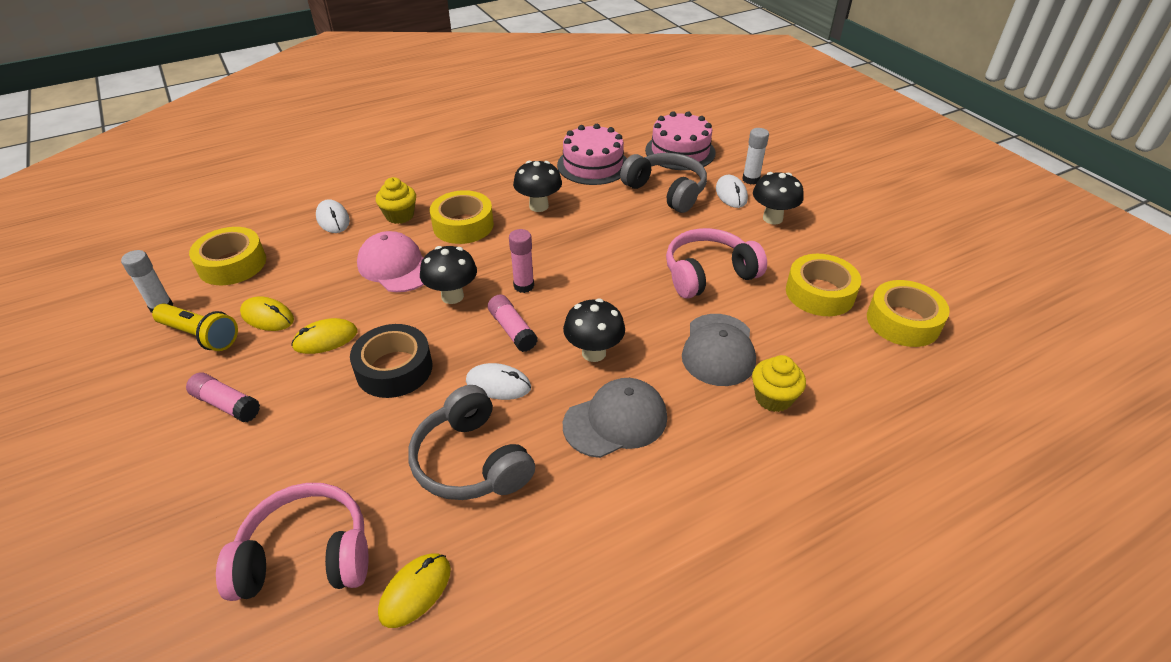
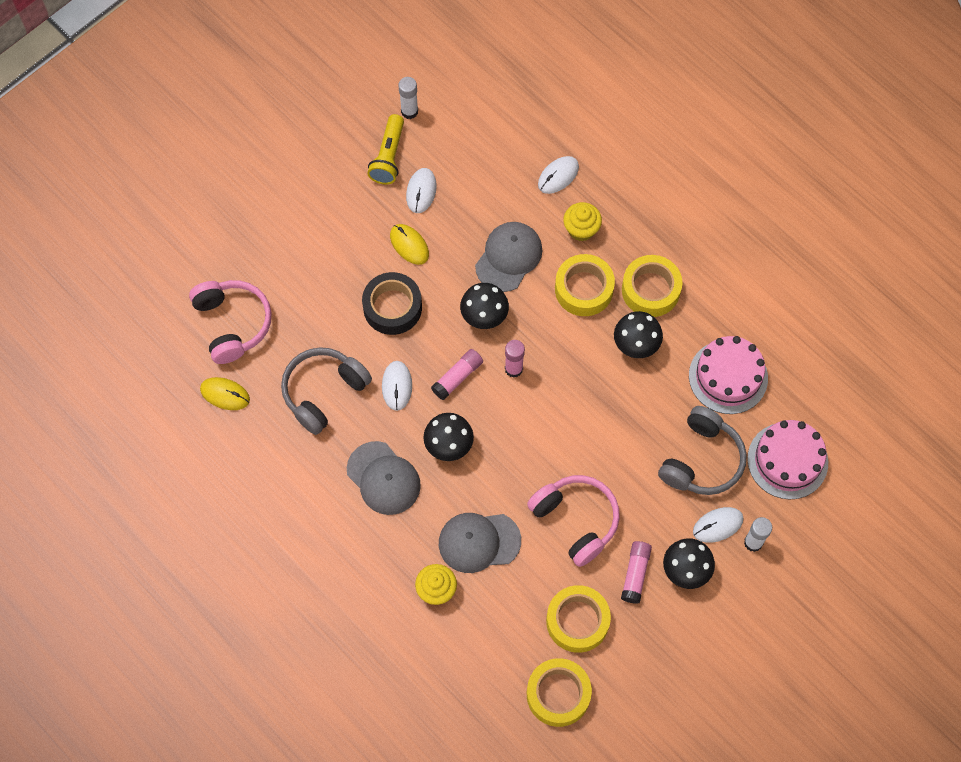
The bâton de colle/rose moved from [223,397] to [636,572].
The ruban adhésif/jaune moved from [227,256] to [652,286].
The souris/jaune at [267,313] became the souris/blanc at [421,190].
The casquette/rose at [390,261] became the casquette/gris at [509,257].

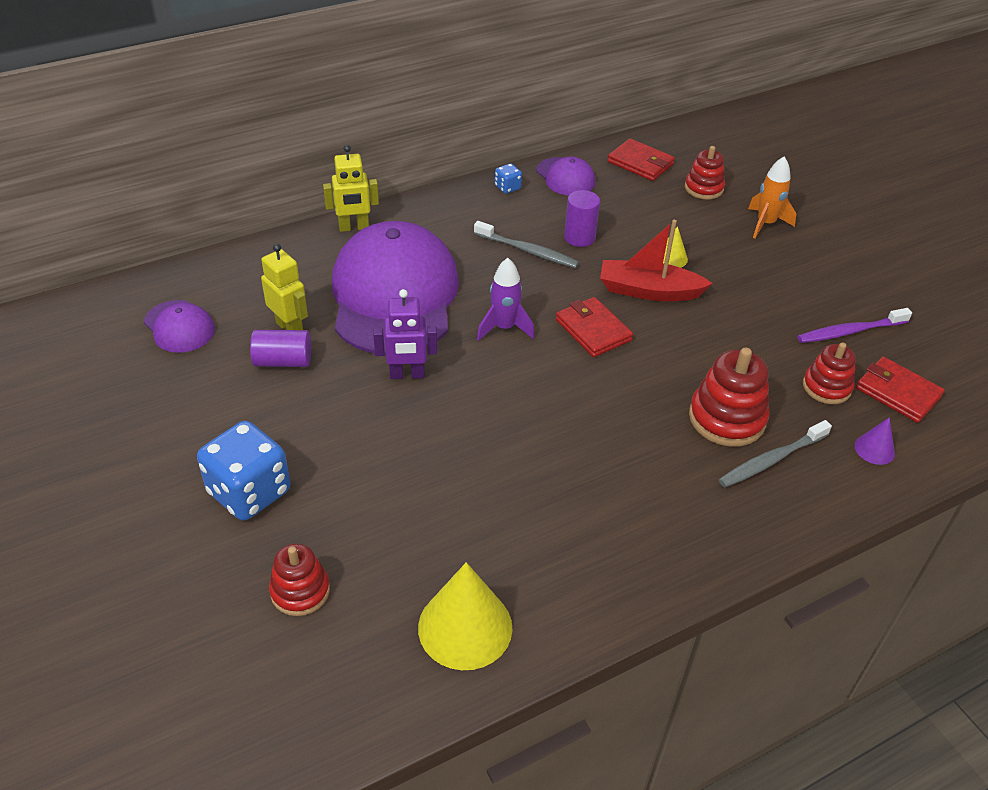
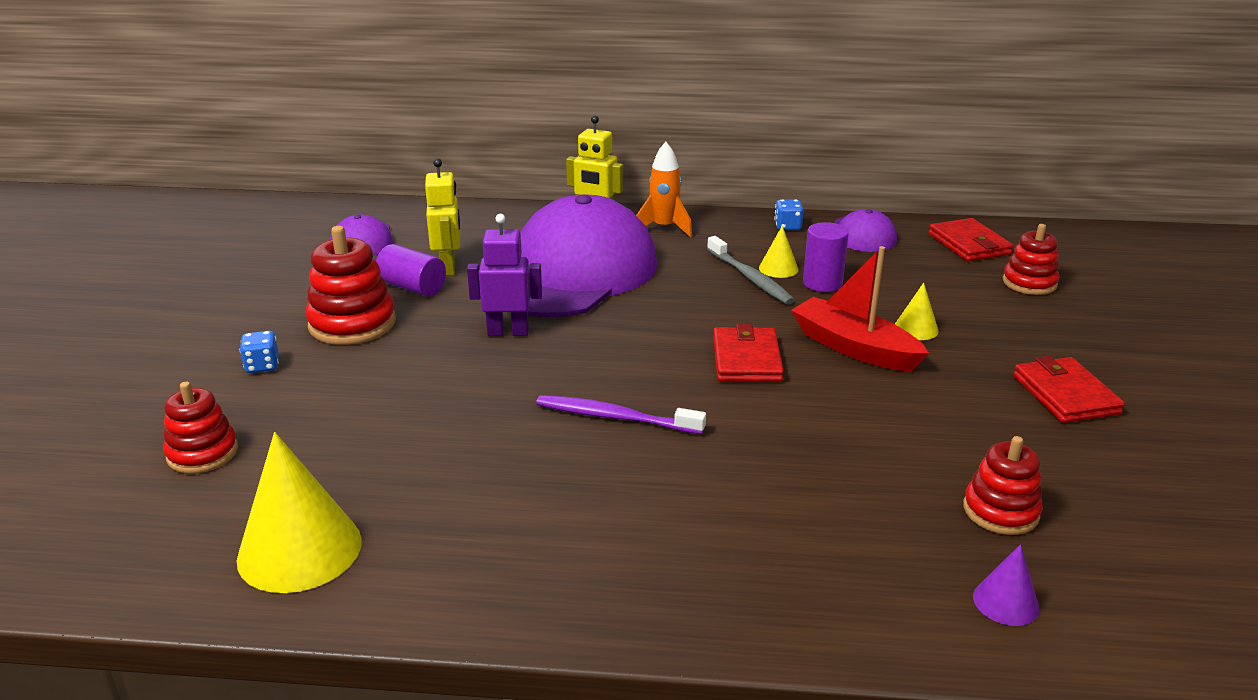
The dé/bleu at [243,471] changed to 0.44 times the size.
The robot/violet at [405,334] turned 150 degrees clockwise.
The fusée/violet at [506,299] disappeared.
The jouet à empiler/rouge moved from [729,397] to [350,285].
The brosse à dents/gris at [775,453] disappeared.
The fusée/orange moved from [772,197] to [664,190].
The brosse à dents/violet moved from [854,325] to [621,414].
The portefeuille/rouge moved from [900,390] to [1069,389].
The cône/jaune at [778,252] appeared.

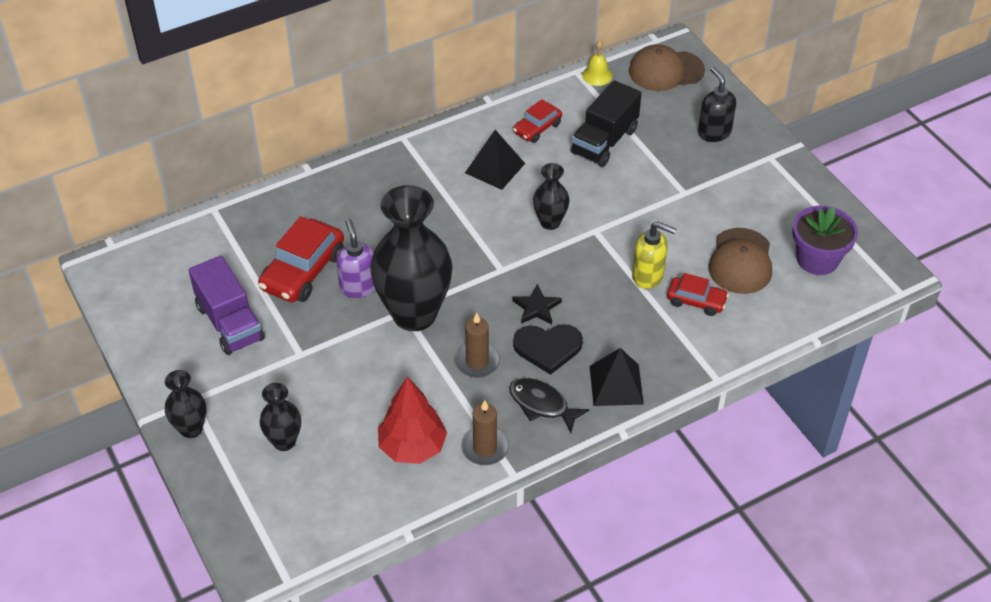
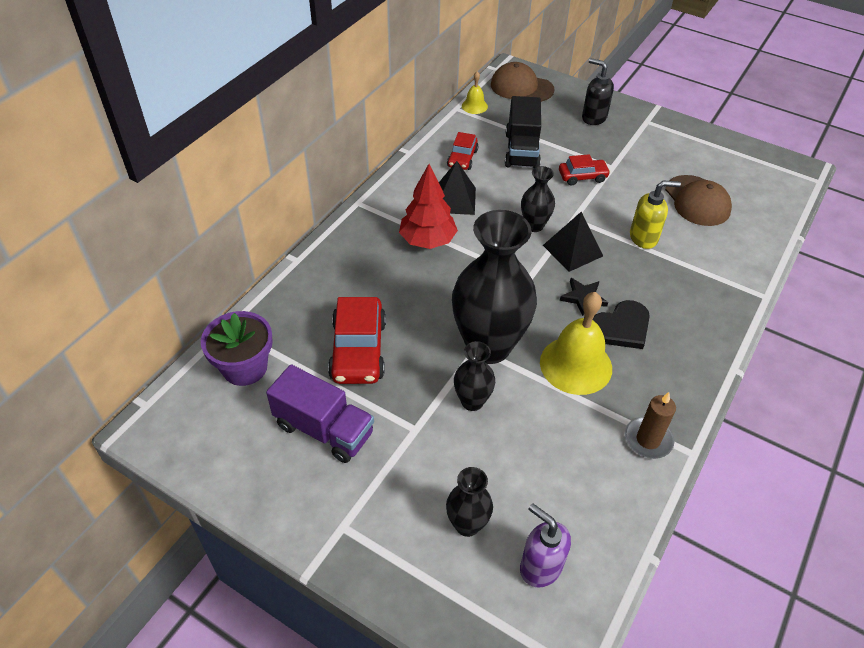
The vase/noir moved from [185,404] to [474,376].
The distributeur de savon/violet moved from [355,258] to [545,545].
The arbre/rouge moved from [412,420] to [428,206].
The bougie/marron at [477,345] was replaced by the cloche/jaune at [576,343].
The poisson/noir at [549,405] disappeared.
The pyramide/noir moved from [617,377] to [573,242].
The casquette/marron at [667,67] turned 60 degrees clockwise.
The voiture/rouge moved from [698,294] to [584,169].
The pot de fleurs/violet moved from [825,240] to [237,348].

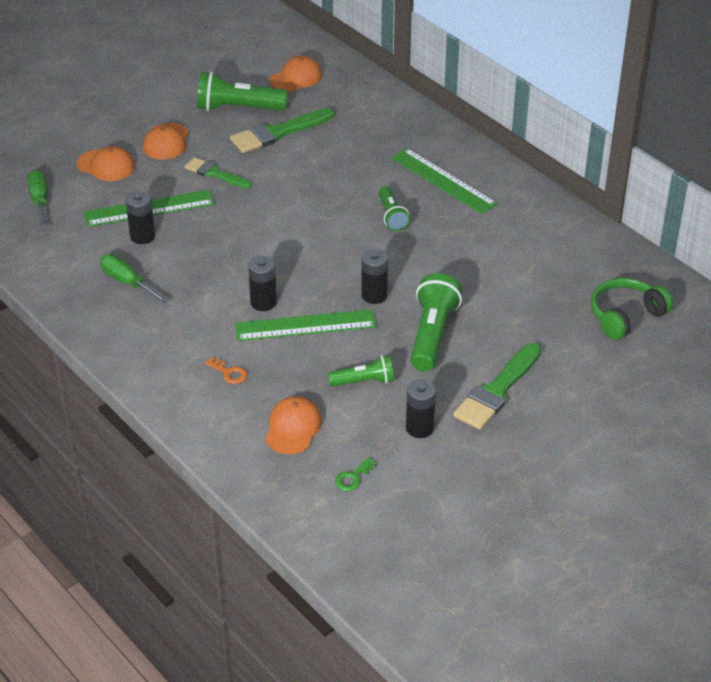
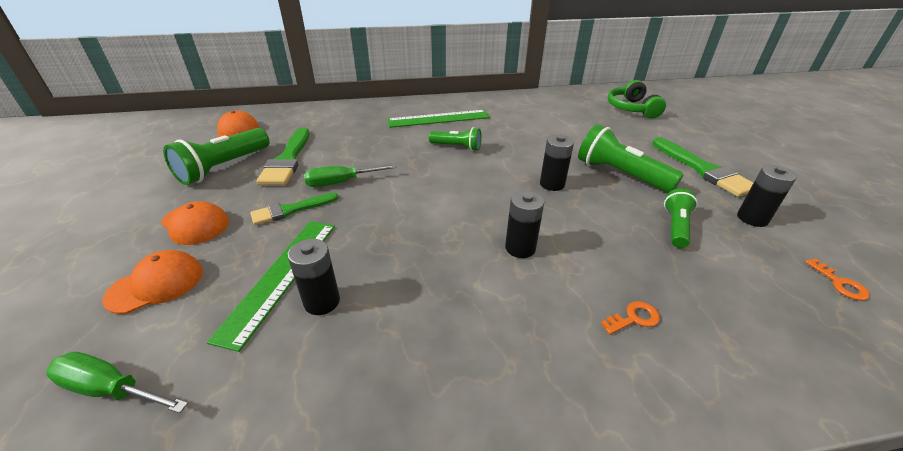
The tournevis/vert moved from [134,278] to [350,175].
The règle/vert at [305,325] disappeared.
The casquette/orange at [293,425] disappeared.
The clé/vert at [356,474] became the clé/orange at [837,279].

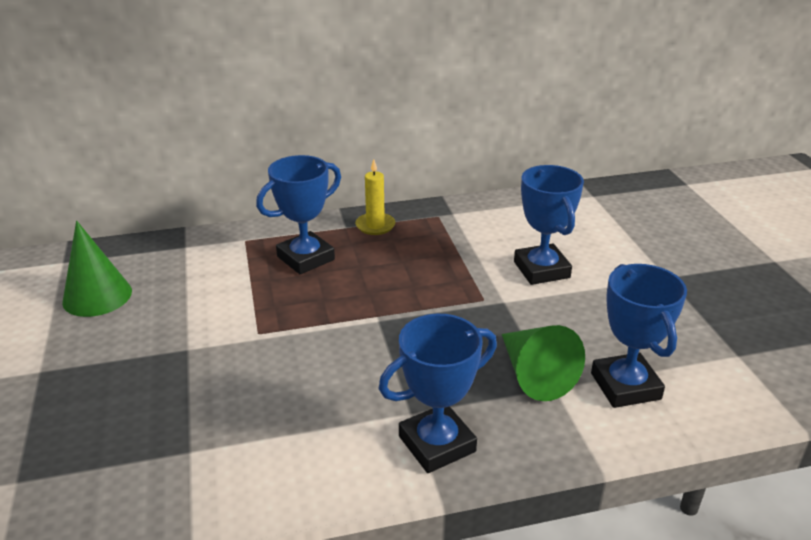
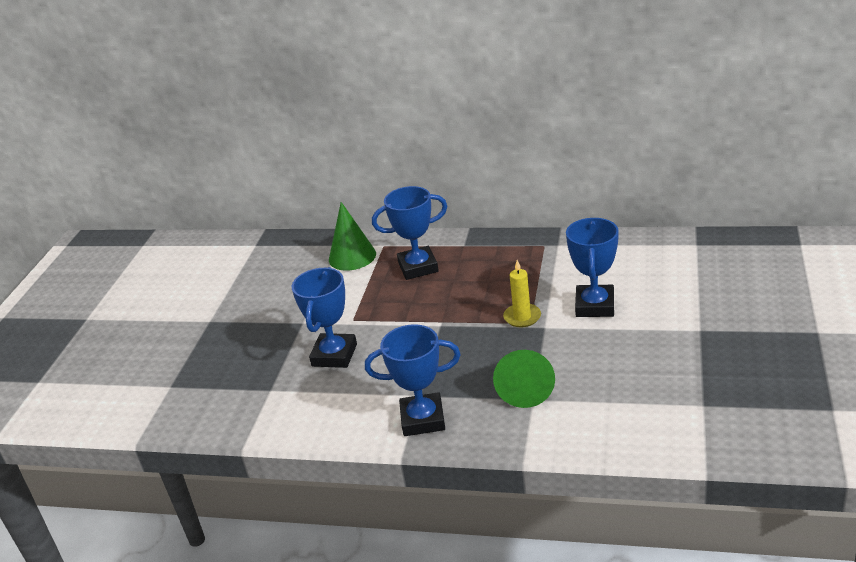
The cône/vert moved from [97,269] to [352,236].
The bougie/jaune moved from [375,197] to [522,293].
The trophée/bleu moved from [639,336] to [324,317].

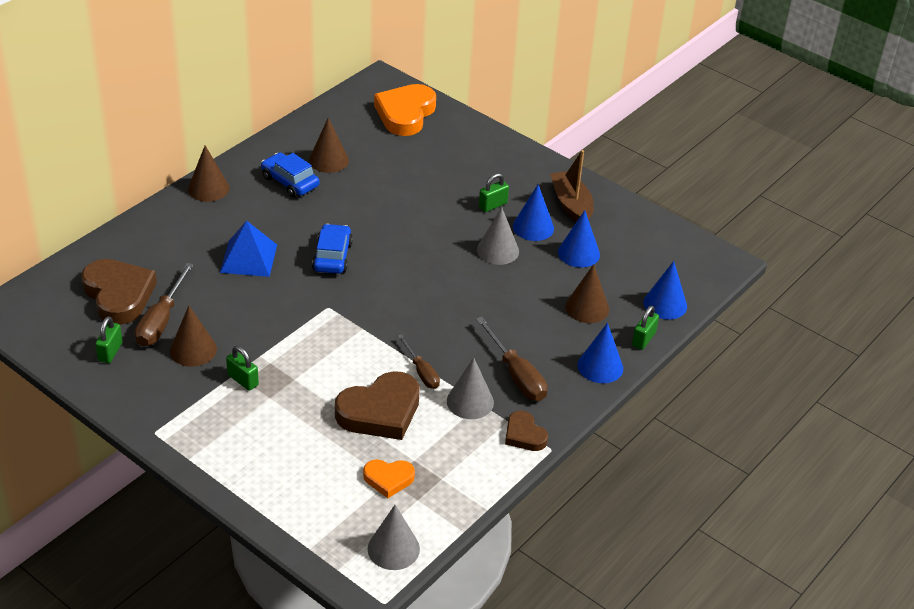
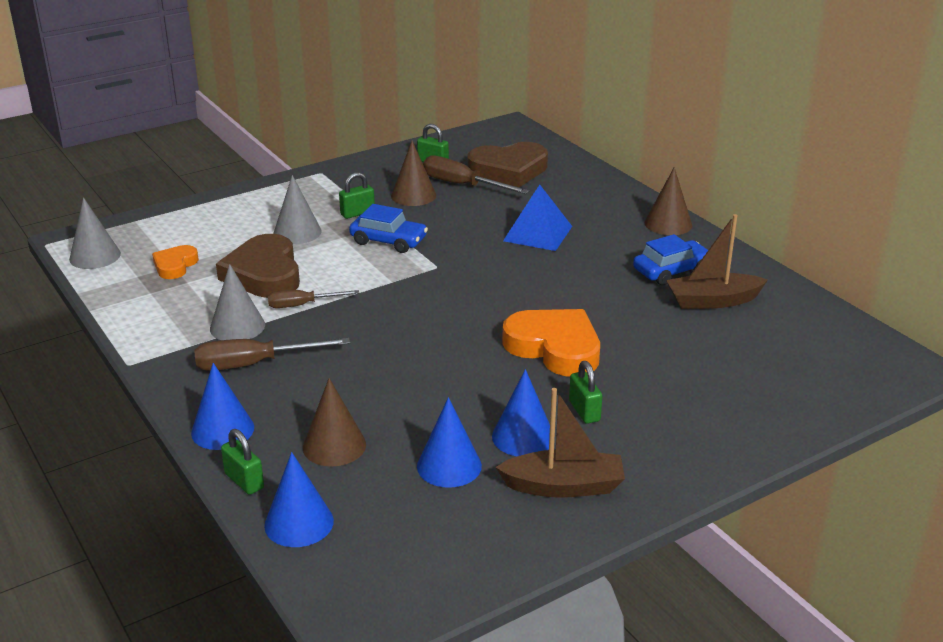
The cône/marron at [329,145] was replaced by the bateau/marron at [717,261].
The voiture/bleu moved from [332,249] to [388,228].
The cœur/orange moved from [405,110] to [551,342].
The cône/gris moved from [498,236] to [297,209].
The cœur/marron at [526,431] disappeared.

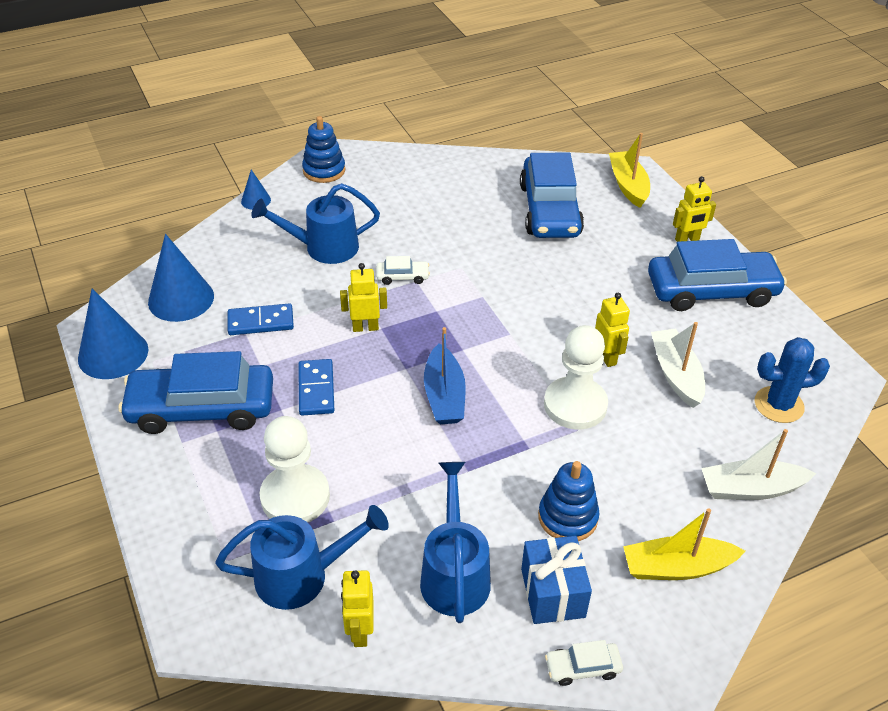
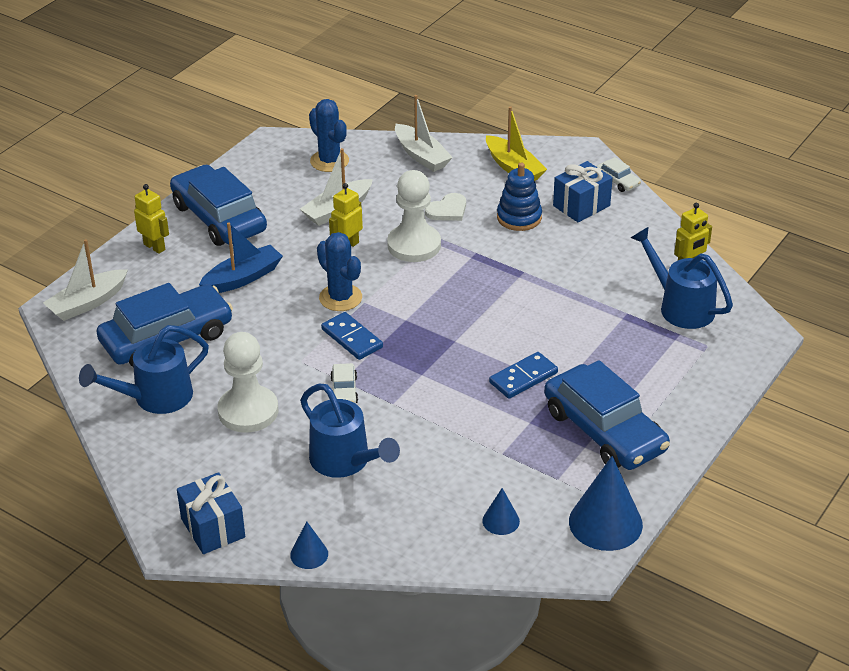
The cône/bleu at [181,278] changed to 0.51 times the size.
The domino/bleu moved from [261,319] to [352,336].
The pion/blanc moved from [295,469] to [247,382].
The jouet à empiler/bleu at [323,149] was replaced by the cadeau/bleu at [211,513].
The robot/jaune at [363,297] disappeared.
The voiture/blanc at [403,270] turned 150 degrees counterclockwise.
The arrosoir/bleu moved from [455,542] to [144,369].
The bateau/bleu moved from [445,375] to [241,257].
The bateau/jaune at [629,170] became the bateau/blanc at [85,280].
The cactus/bleu at [339,271] appeared.
The cœur/blanc at [445,207] appeared.

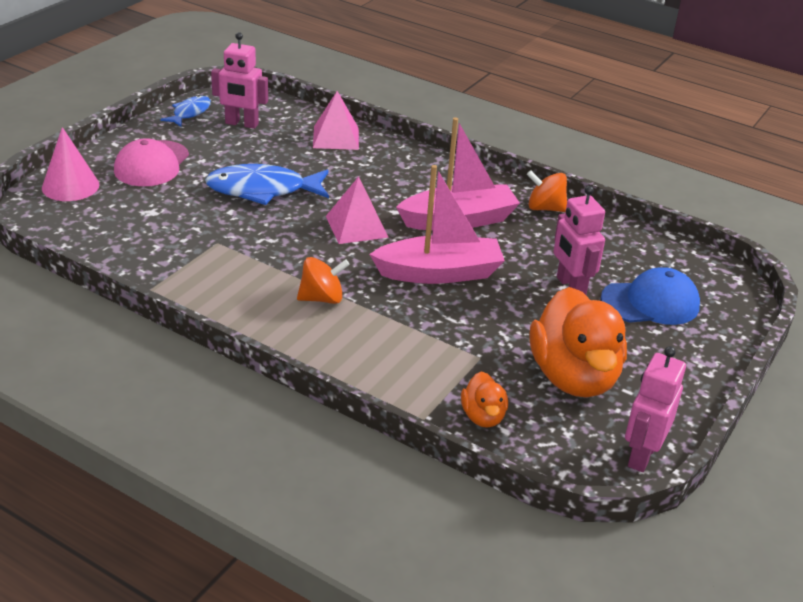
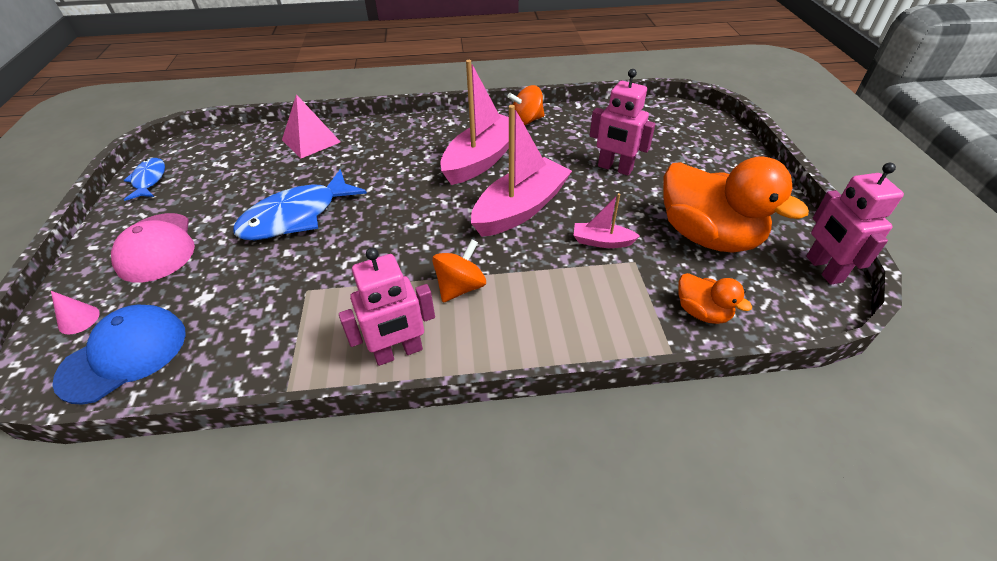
The cône/rose at [70,164] changed to 0.53 times the size.
The robot/rose moved from [239,80] to [387,307].
The pyramide/rose at [357,210] disappeared.
The casquette/bleu moved from [650,296] to [119,355].
The bateau/rose at [607,220] appeared.

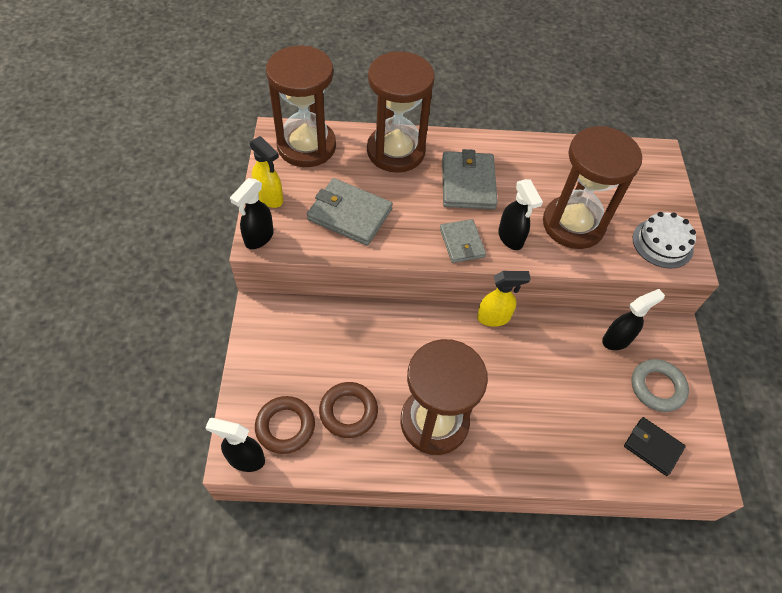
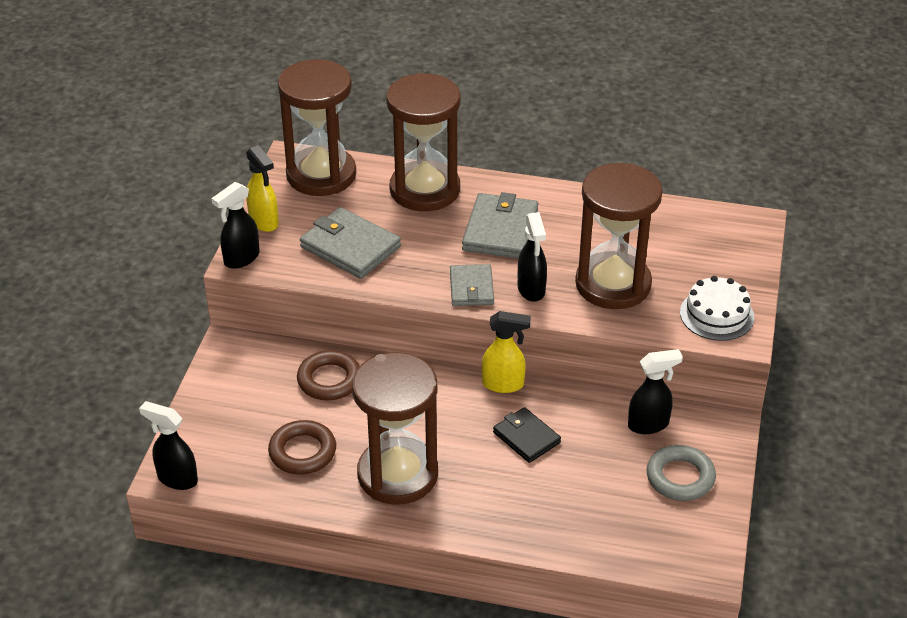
The anneau/marron moved from [285,425] to [328,375].
The portefeuille/noir moved from [655,446] to [527,435].

